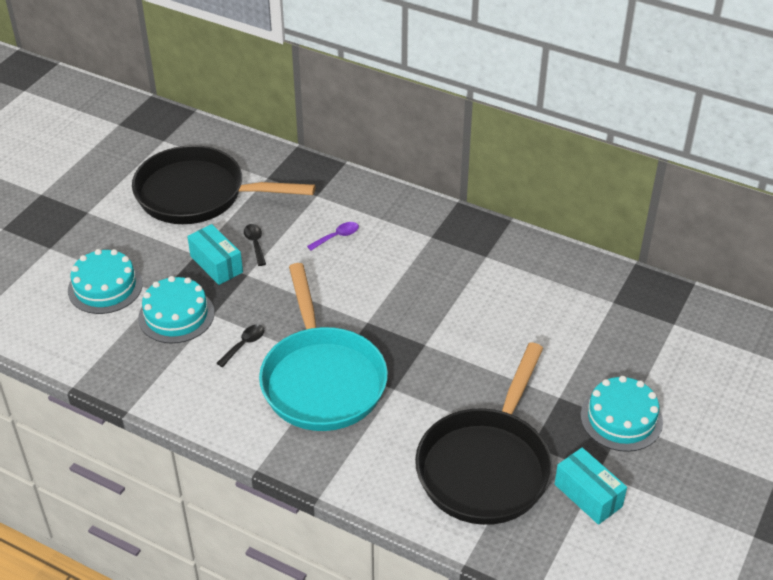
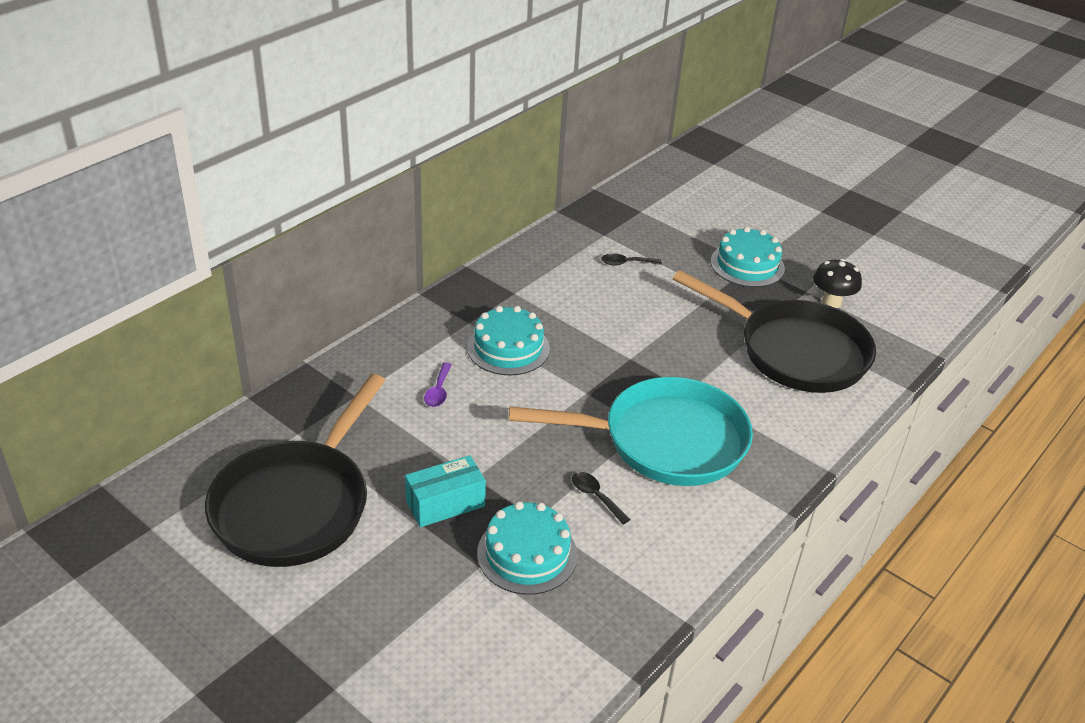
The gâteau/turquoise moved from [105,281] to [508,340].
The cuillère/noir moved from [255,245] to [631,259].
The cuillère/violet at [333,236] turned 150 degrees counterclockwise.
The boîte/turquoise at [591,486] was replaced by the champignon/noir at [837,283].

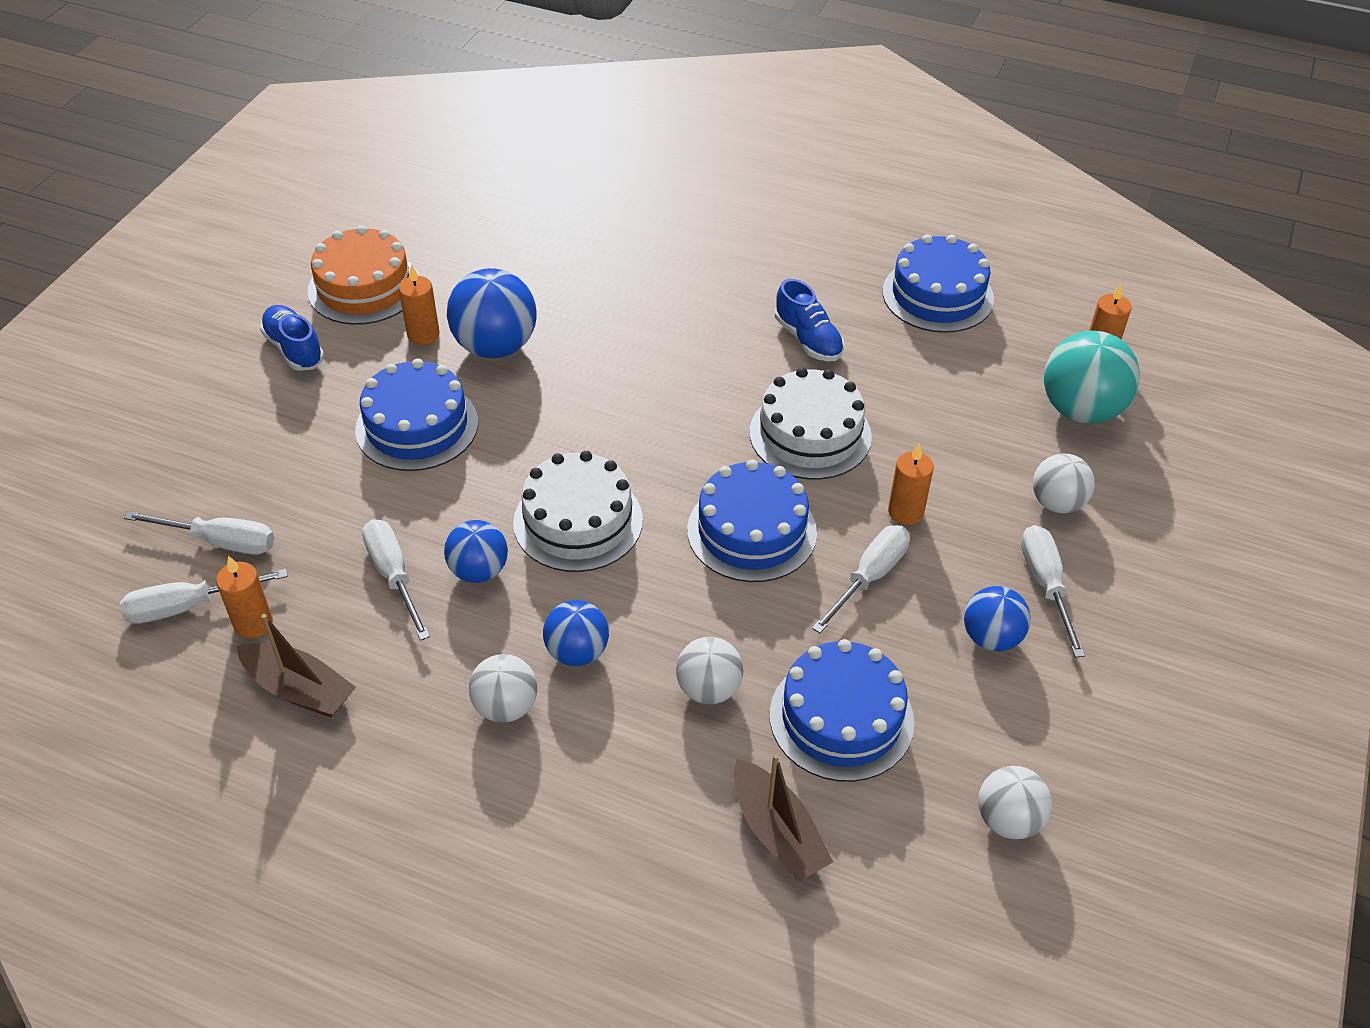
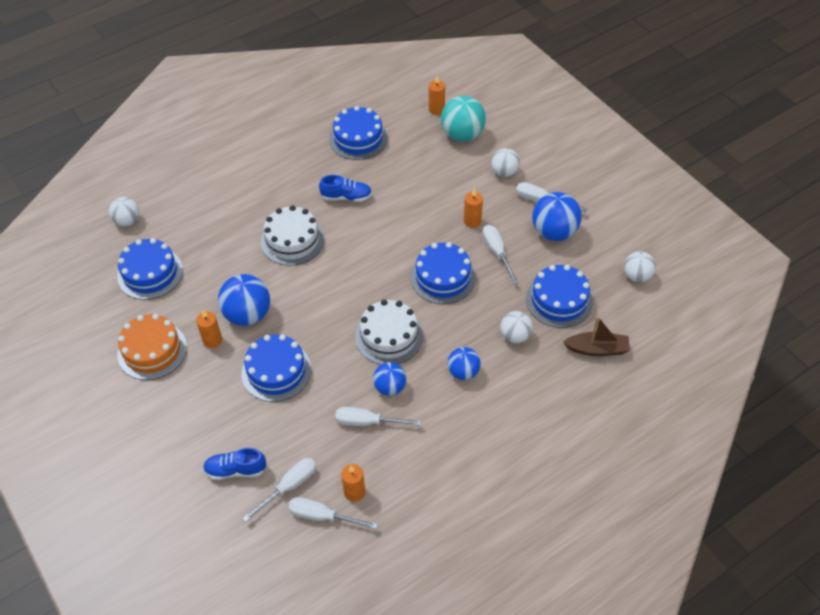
The tournevis/blanc at [204,596] turned 90 degrees clockwise.
The bateau/marron at [296,666] disappeared.
The chaussure/bleu moved from [292,338] to [235,464].
The balle/blanc moved from [503,688] to [124,211].
The gâteau/blanc moved from [810,423] to [292,235].
The balle/bleu at [997,618] changed to 1.62 times the size.
The gâteau/bleu at [150,269] appeared.

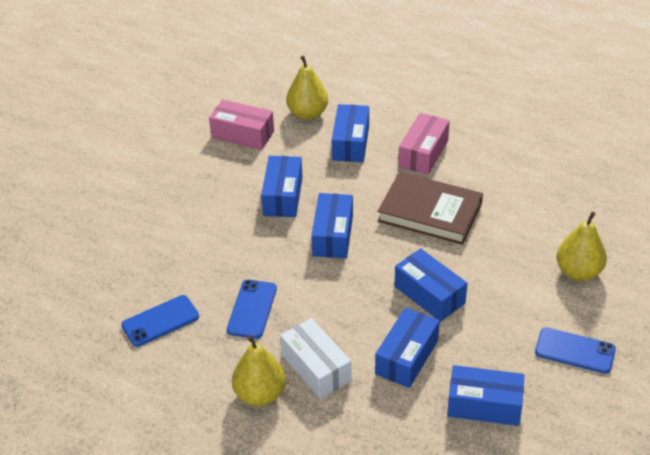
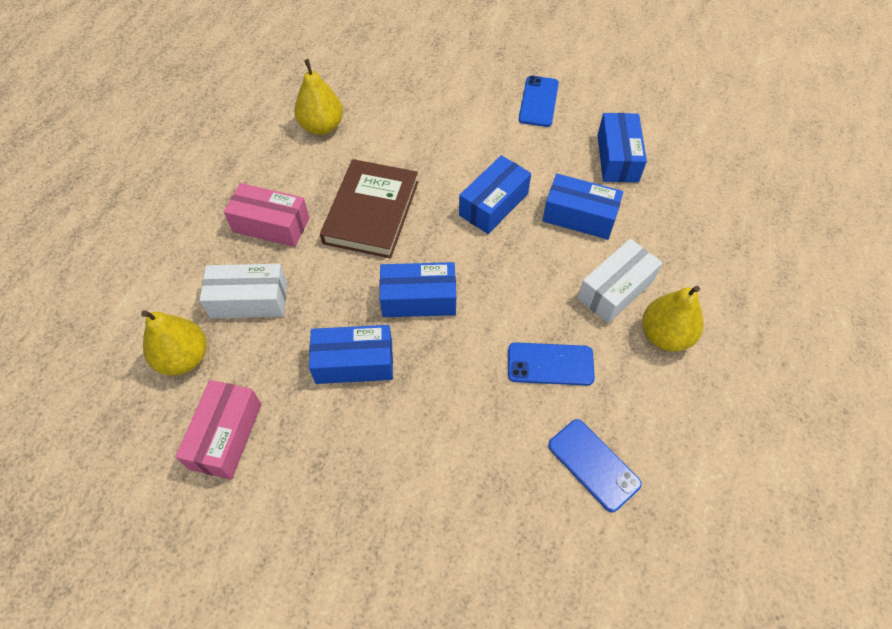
The boîte/bleu at [350,133] became the boîte/blanc at [243,291].
The poire/jaune moved from [581,246] to [318,97].

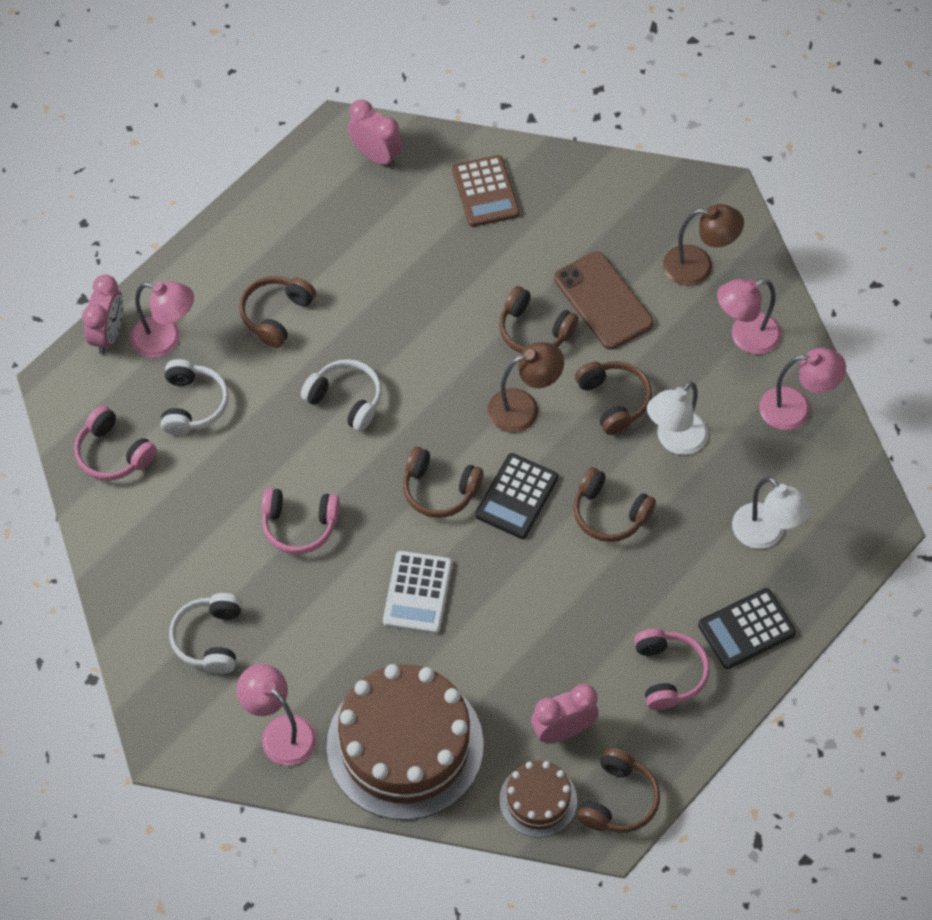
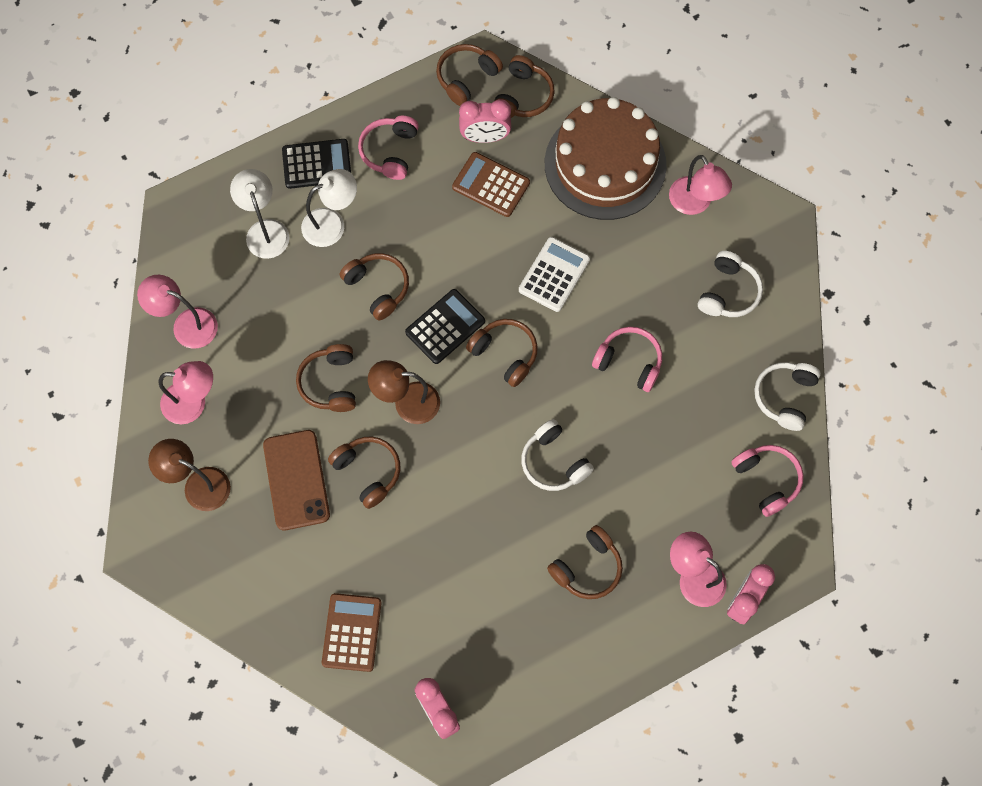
The casque audio/blanc moved from [195,397] to [787,396].
The gâteau/marron at [538,799] was replaced by the casque audio/marron at [525,86].
The lampe/blanc moved from [677,418] to [329,208].
The calculatrice/marron at [491,184] appeared.

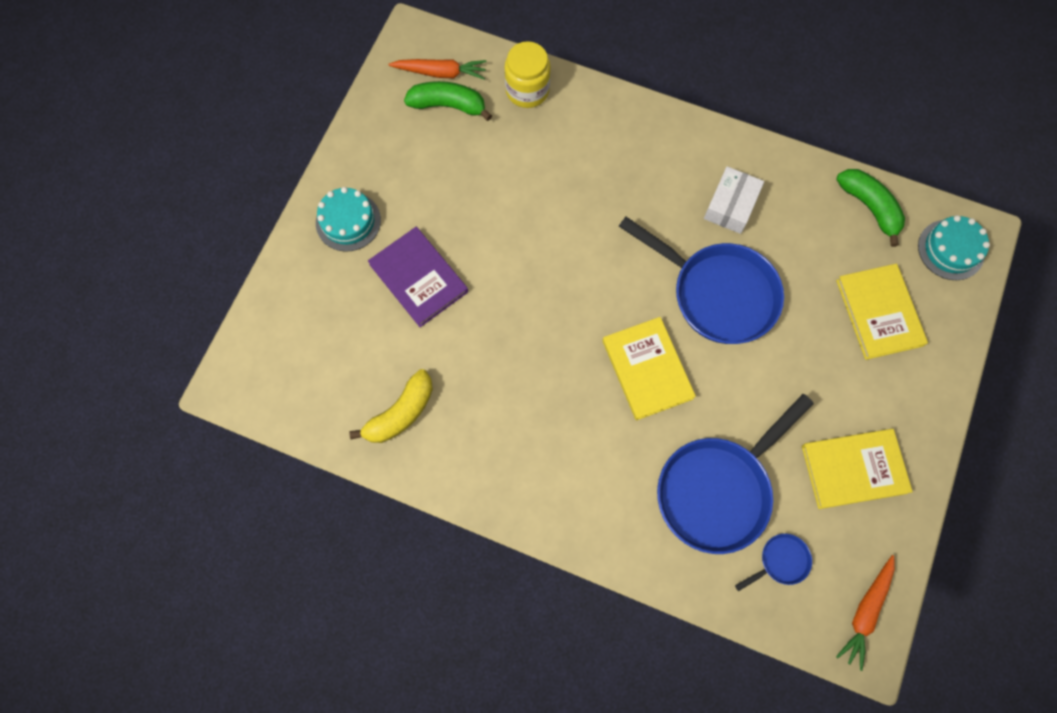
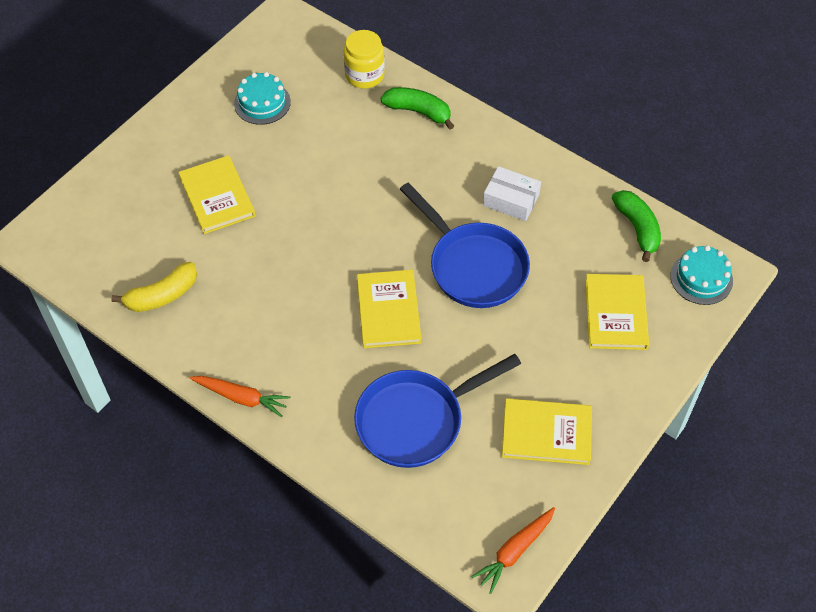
The gâteau/turquoise moved from [348,219] to [262,98].
The livre/violet at [418,277] became the livre/jaune at [217,194].
The carotte/orange moved from [437,69] to [240,396].
The banane/vert moved from [448,101] to [417,108].
The boîte/blanc at [734,200] turned 75 degrees clockwise.
The poêle/bleu at [773,562] disappeared.

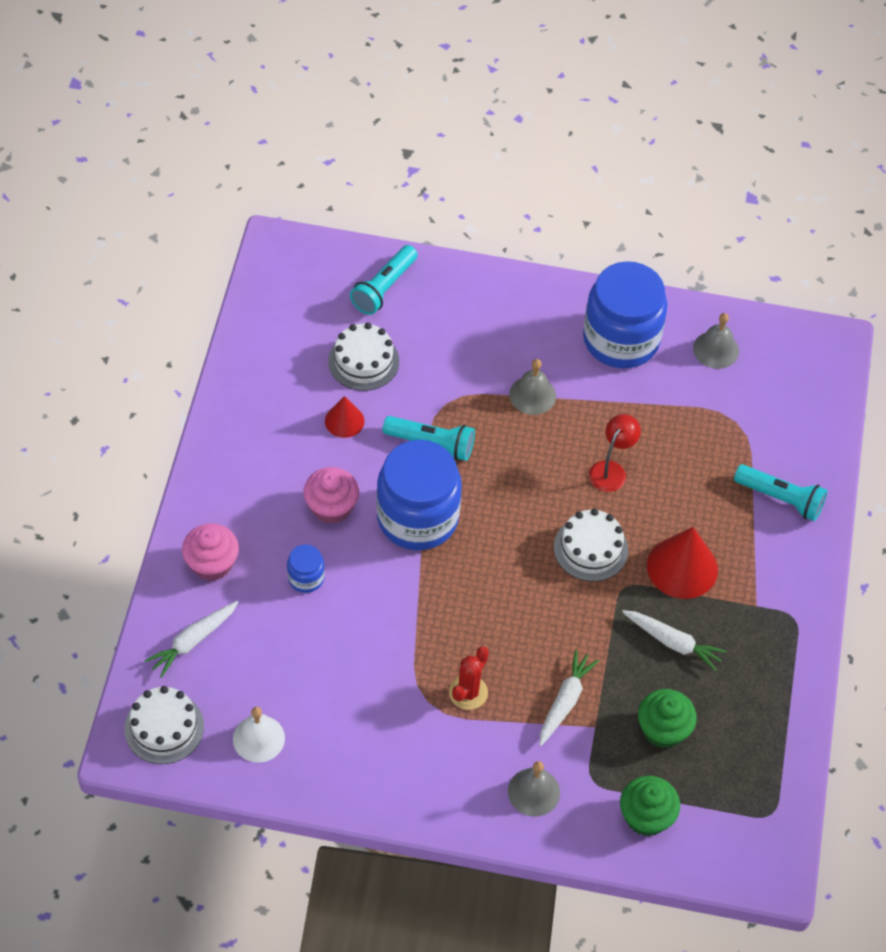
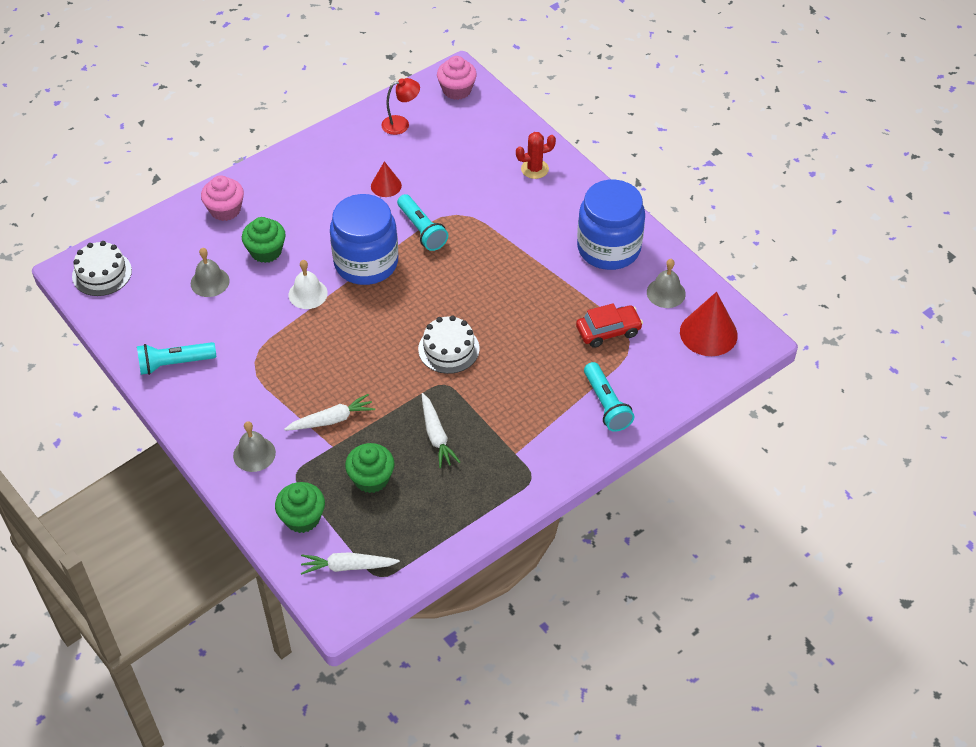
The carotte/blanc moved from [191,639] to [350,563].
The cloche/blanc moved from [259,735] to [308,284].
The bocal/bleu at [306,569] was replaced by the muffin/vert at [264,240].
The muffin/rose moved from [331,495] to [457,78].
The gâteau/blanc at [363,357] disappeared.
The lampe de poche/turquoise moved from [384,280] to [176,358].
The cactus/rouge moved from [469,678] to [536,155].
The cloche/gris moved from [532,387] to [210,272].
The lampe/rouge moved from [615,453] to [400,106].
The cône/rouge moved from [682,563] to [709,324].
The voiture/rouge at [609,325] appeared.

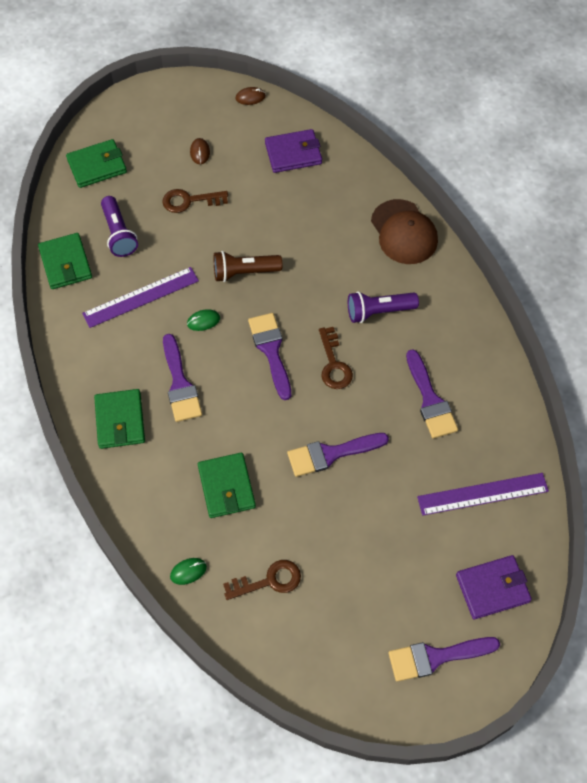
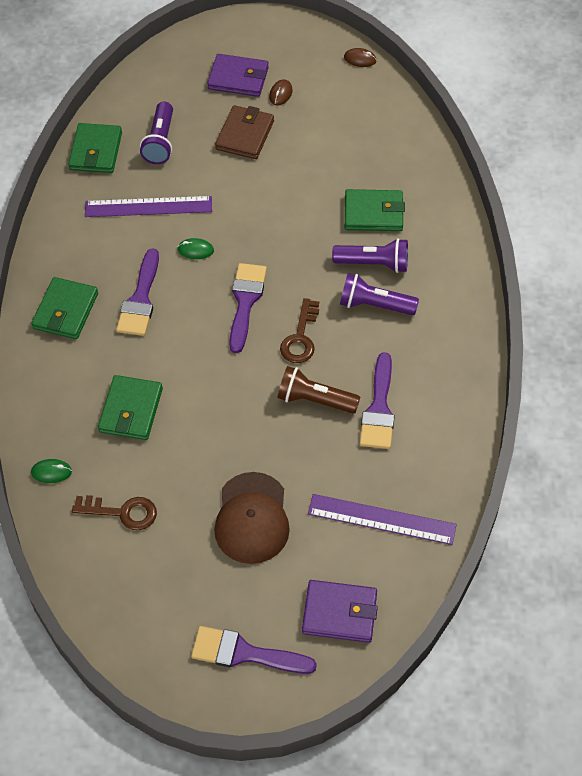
The portefeuille/vert moved from [96,163] to [375,210].
The clé/marron at [195,201] was replaced by the portefeuille/marron at [244,132].
The lampe de poche/marron moved from [248,266] to [318,390].
The portefeuille/violet moved from [293,151] to [238,75].
The pinceau/violet at [338,455] disappeared.
The casquette/marron moved from [404,231] to [252,518].
The lampe de poche/violet at [370,255] appeared.

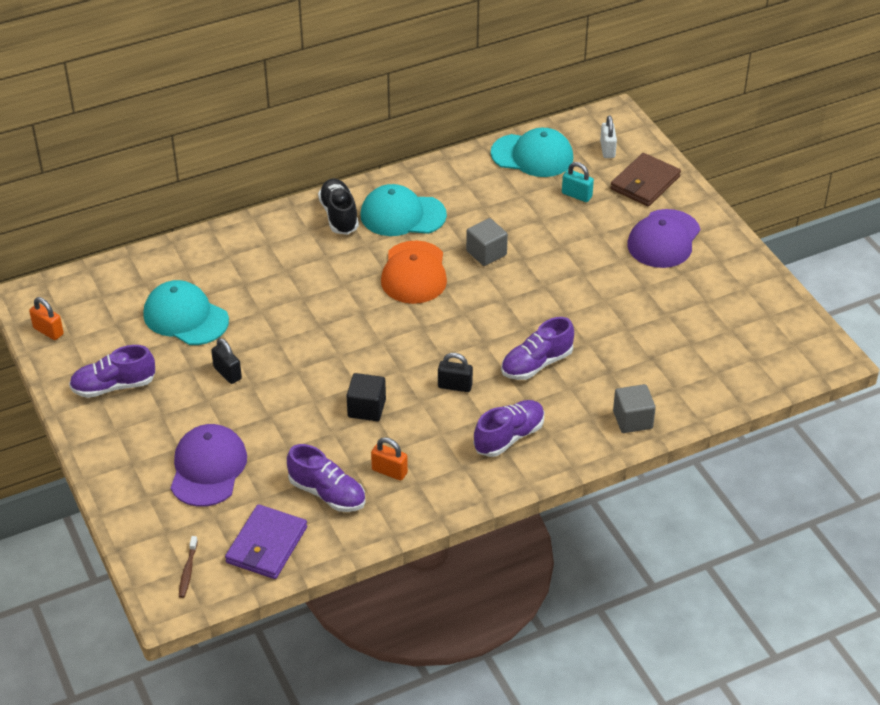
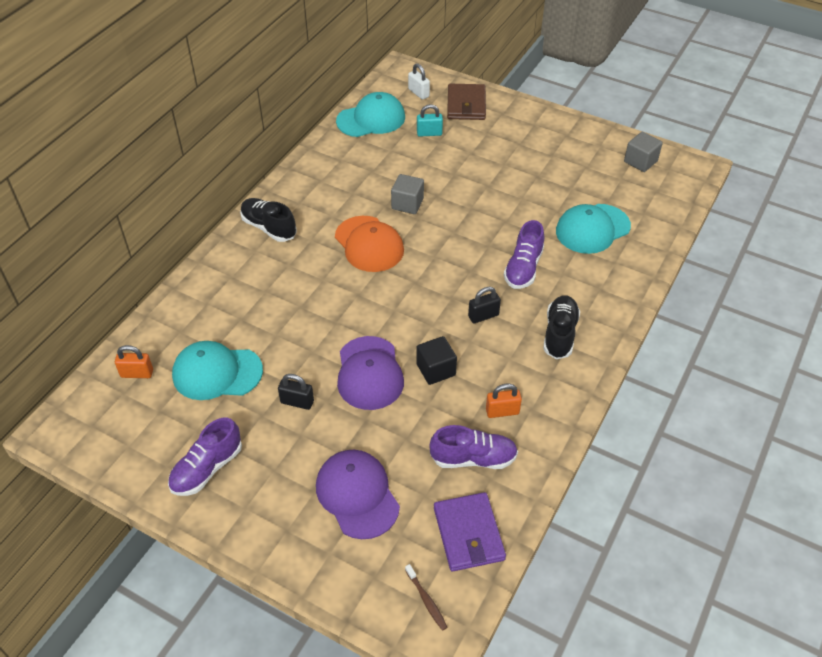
The cadenas/orange moved from [46,318] to [134,361].
The casquette/turquoise moved from [404,210] to [593,229].
The chaussure/violet at [509,428] became the chaussure/noir at [561,327].
The cube/gris moved from [634,408] to [643,152].
The casquette/violet moved from [663,238] to [370,373].

